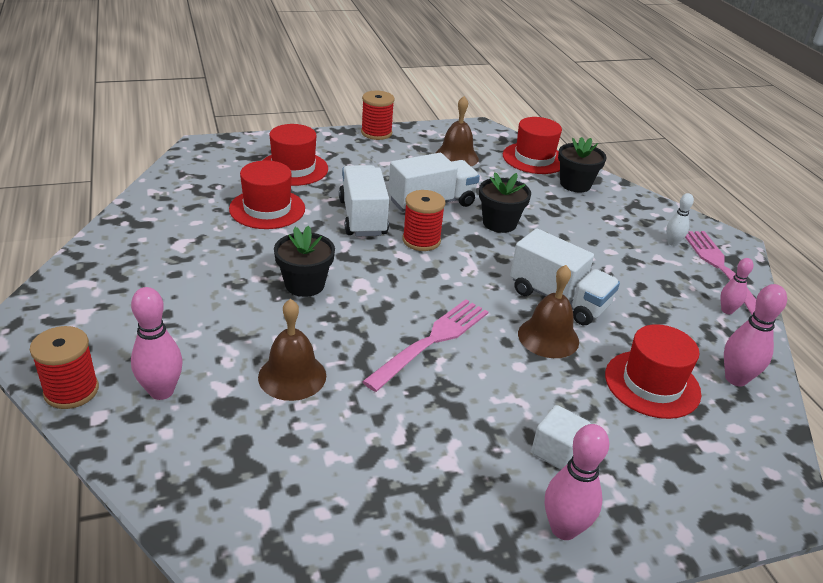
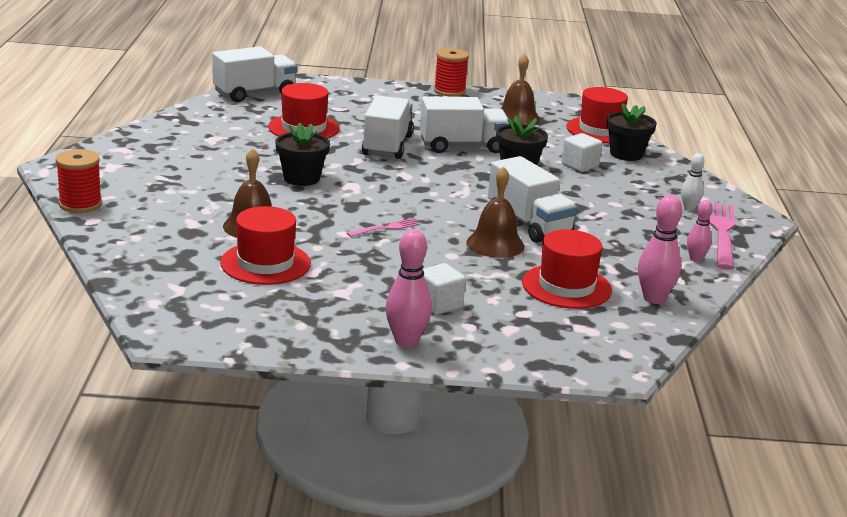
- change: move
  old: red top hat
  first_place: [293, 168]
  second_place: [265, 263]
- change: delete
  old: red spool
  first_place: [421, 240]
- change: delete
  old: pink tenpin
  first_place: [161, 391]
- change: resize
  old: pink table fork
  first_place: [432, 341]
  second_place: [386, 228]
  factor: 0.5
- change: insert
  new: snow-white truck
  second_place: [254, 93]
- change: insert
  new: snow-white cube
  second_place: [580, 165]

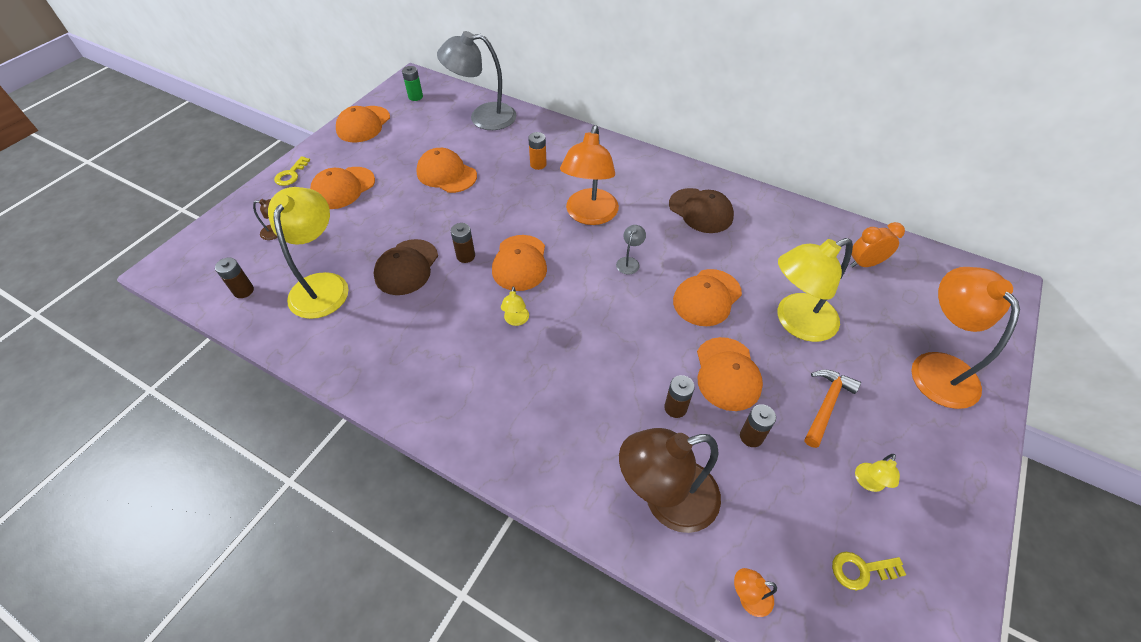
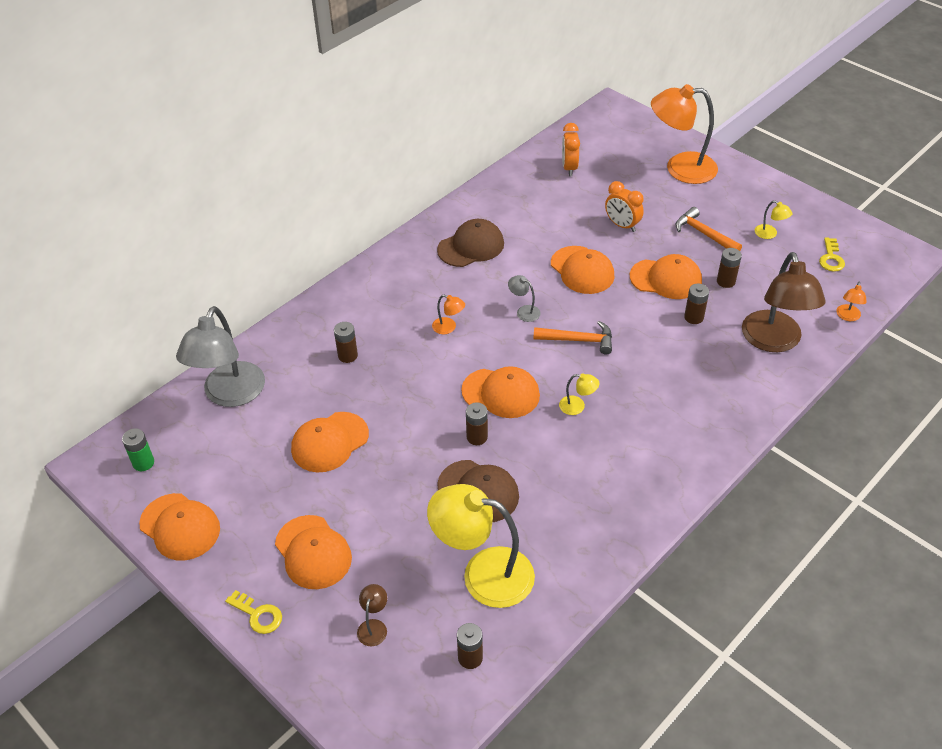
- change: resize
  old: bright orange reading lamp
  first_place: [589, 215]
  second_place: [448, 327]
  factor: 0.41
- change: recolor
  old: bright orange power cell
  new: russet power cell
  first_place: [538, 164]
  second_place: [347, 355]
- change: replace
  old: bright yellow reading lamp
  new: bright orange bedside clock
  first_place: [796, 322]
  second_place: [622, 225]
- change: insert
  new: bright orange hammer
  second_place: [578, 340]

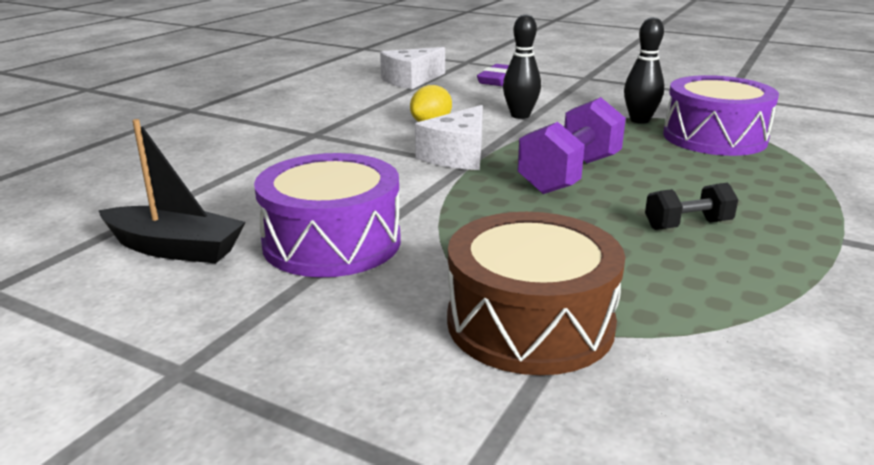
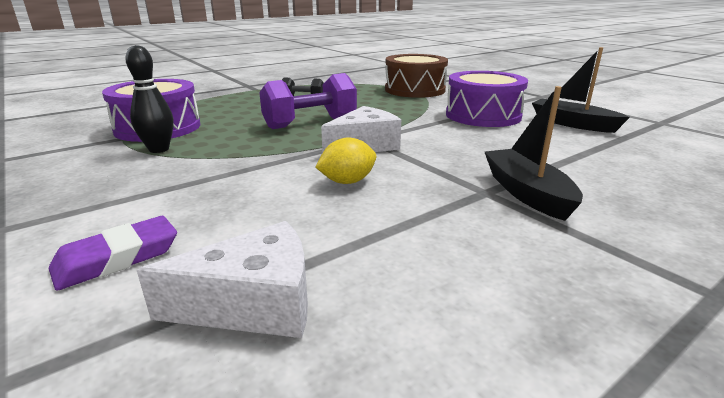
- change: delete
  old: ebony tenpin
  first_place: [520, 116]
- change: insert
  new: ebony sailboat
  second_place: [527, 193]

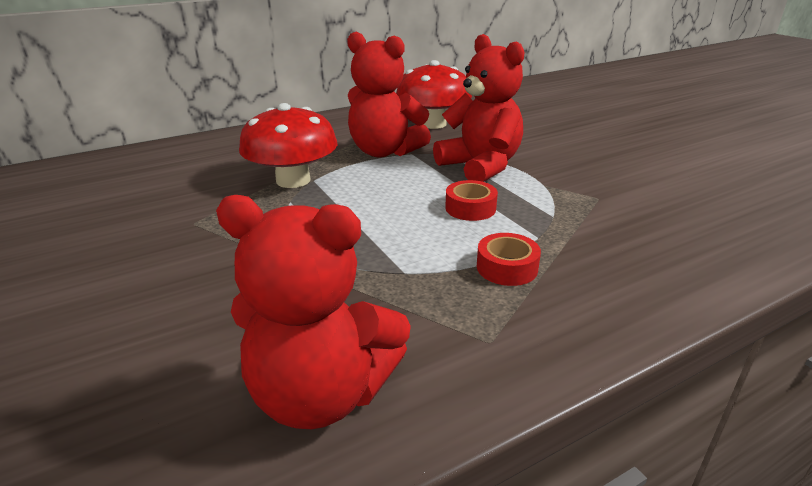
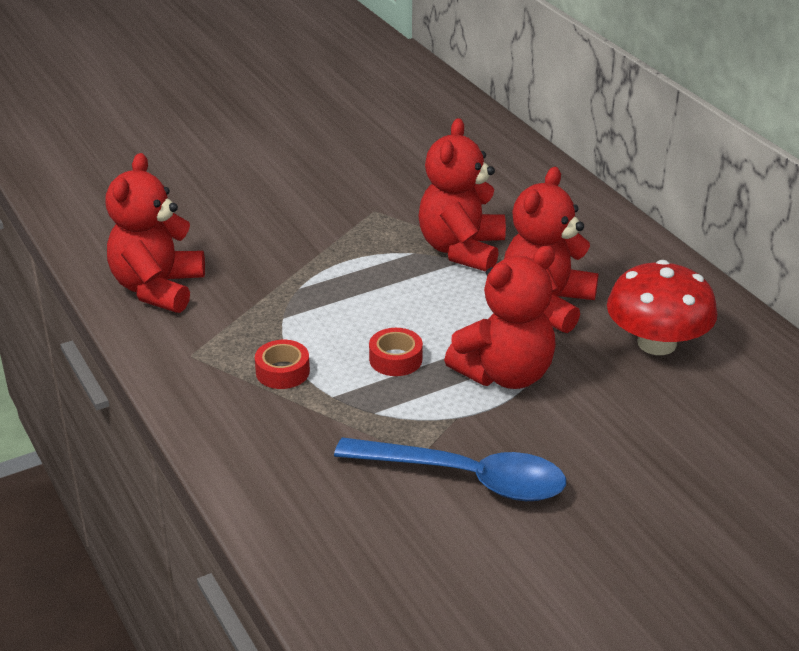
- change: replace
  old: red toadstool
  new: red teddy bear
  first_place: [293, 180]
  second_place: [461, 250]
- change: insert
  new: cobalt tablespoon
  second_place: [466, 478]

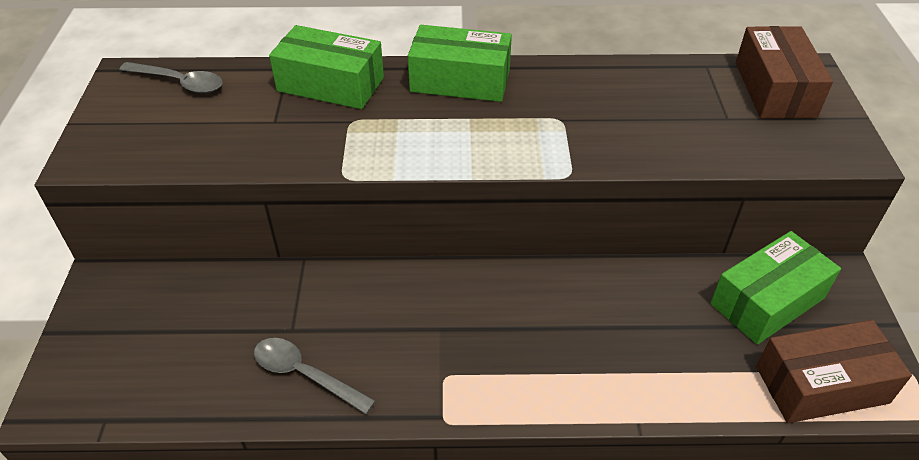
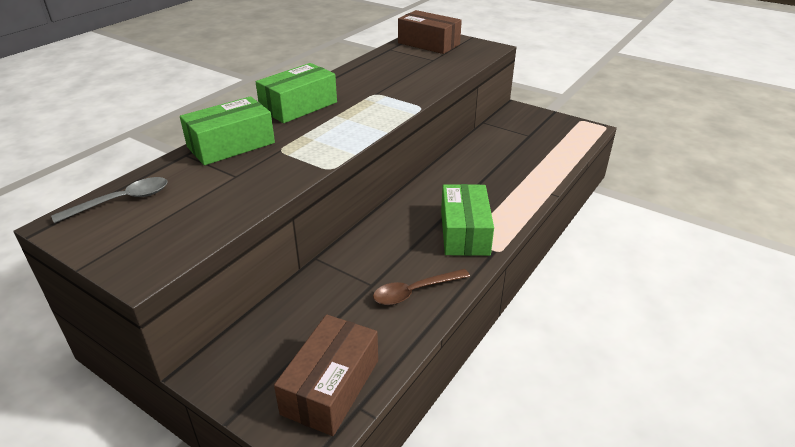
- change: move
  old: leaf-green parcel
  first_place: [767, 301]
  second_place: [464, 232]
- change: move
  old: russet parcel
  first_place: [821, 385]
  second_place: [331, 387]
- change: recolor
  old: grey tablespoon
  new: russet tablespoon
  first_place: [304, 374]
  second_place: [414, 292]

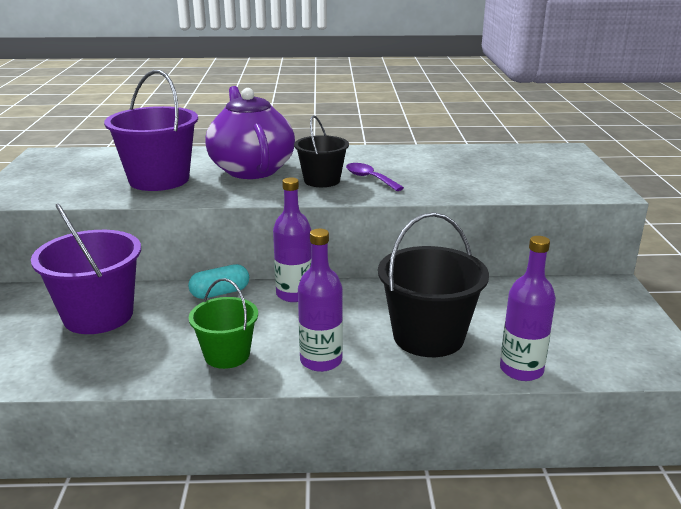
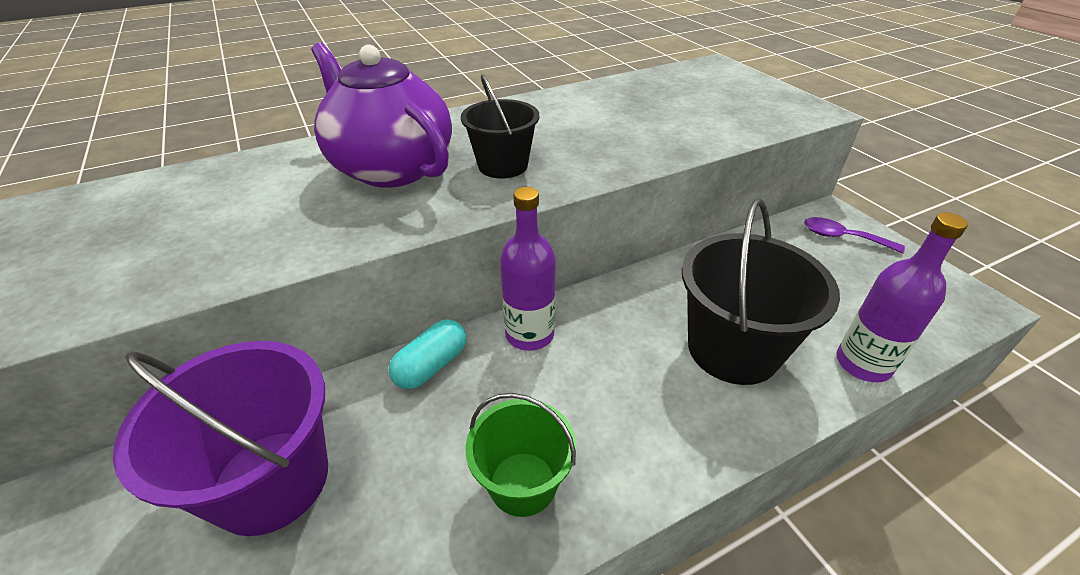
- change: delete
  old: royal purple sand bucket
  first_place: [159, 180]
- change: move
  old: royal purple tablespoon
  first_place: [369, 178]
  second_place: [842, 237]
- change: delete
  old: royal purple flask
  first_place: [321, 360]

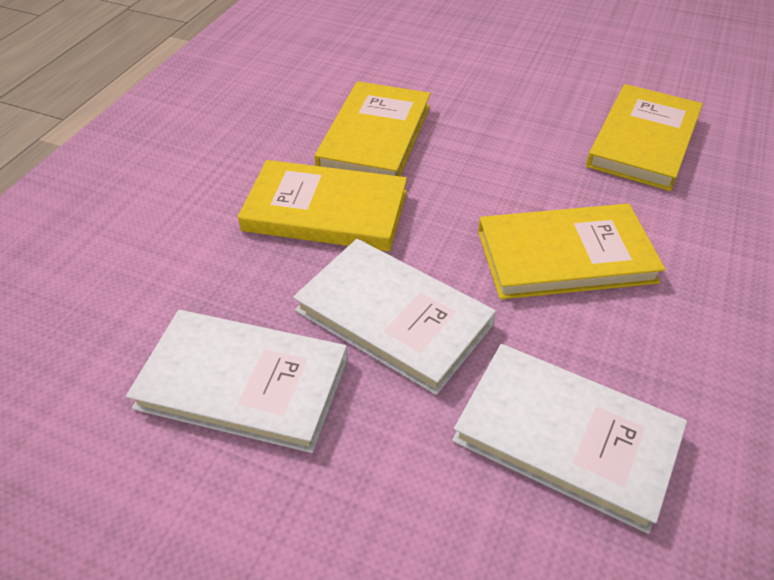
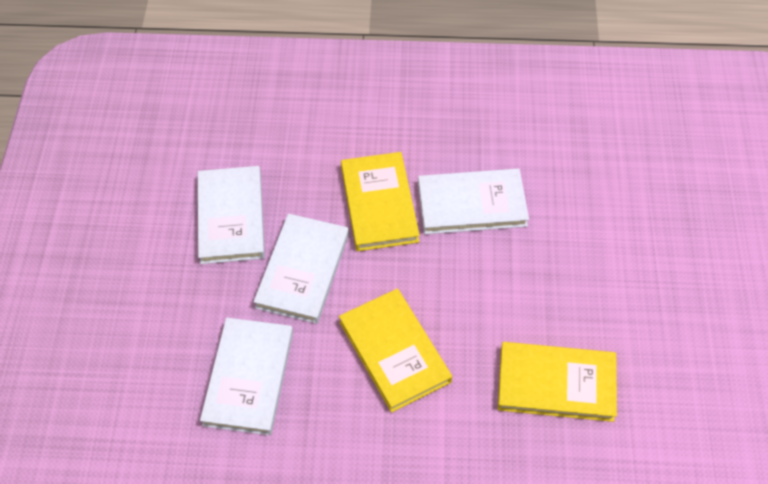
- change: recolor
  old: bright yellow hardback
  new: snow-white hardback
  first_place: [375, 136]
  second_place: [472, 204]

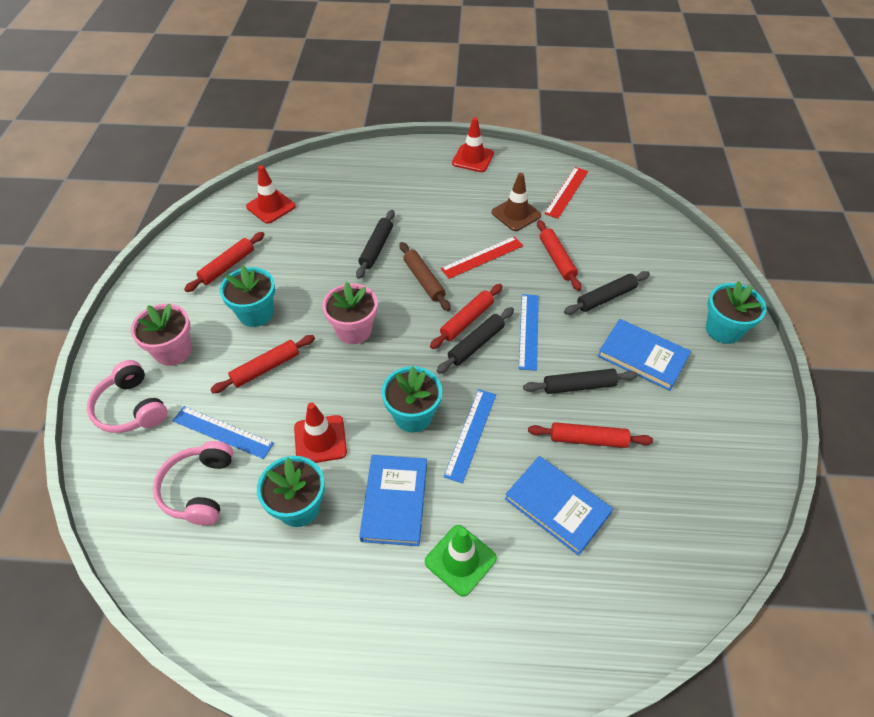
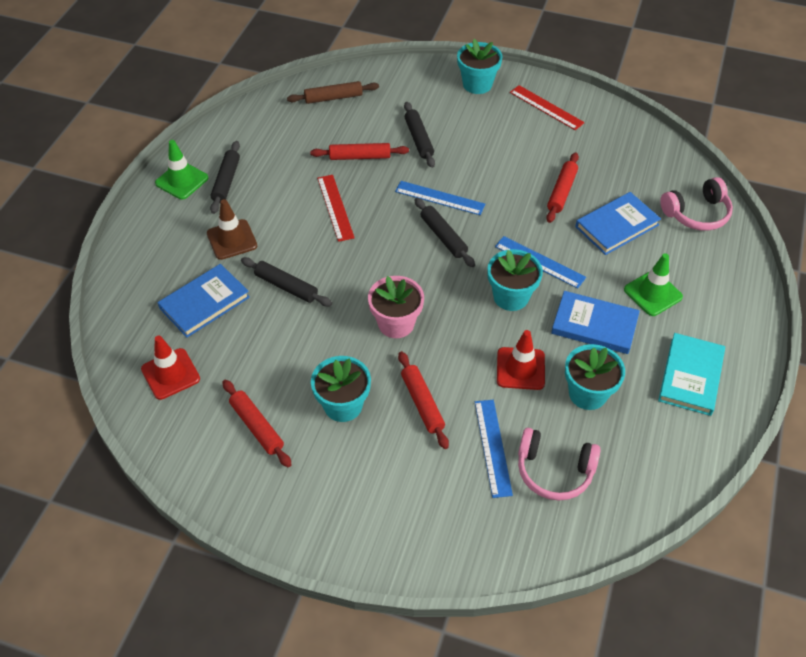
- change: recolor
  old: red traffic cone
  new: leaf-green traffic cone
  first_place: [473, 158]
  second_place: [182, 180]
- change: move
  old: red measuring stick
  first_place: [566, 192]
  second_place: [546, 107]
- change: move
  old: russet traffic cone
  first_place: [516, 214]
  second_place: [232, 240]
- change: move
  old: russet dough roller
  first_place: [424, 280]
  second_place: [333, 98]
- change: delete
  old: red dough roller
  first_place: [467, 320]
- change: delete
  old: pink plant pot
  first_place: [173, 351]
- change: move
  old: cobalt hardback
  first_place: [642, 356]
  second_place: [204, 303]
- change: move
  old: pink over-ear headphones
  first_place: [131, 408]
  second_place: [696, 213]
- change: move
  old: ebony dough roller
  first_place: [579, 386]
  second_place: [226, 181]
- change: rotate
  old: cobalt measuring stick
  first_place: [222, 432]
  second_place: [493, 447]
  degrees: -45
- change: insert
  new: turquoise hardback
  second_place: [691, 376]

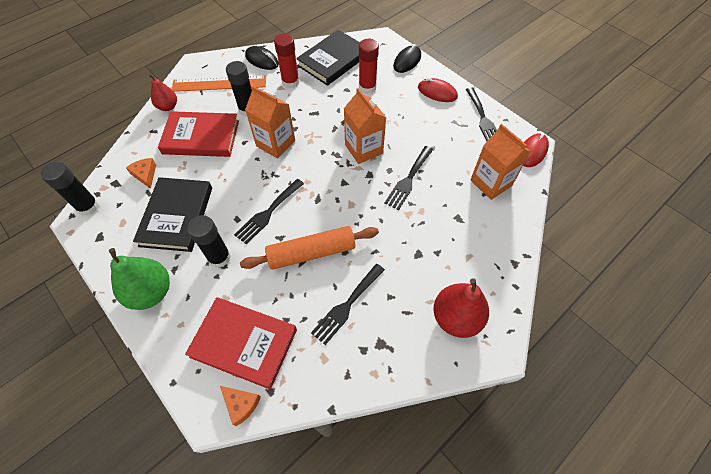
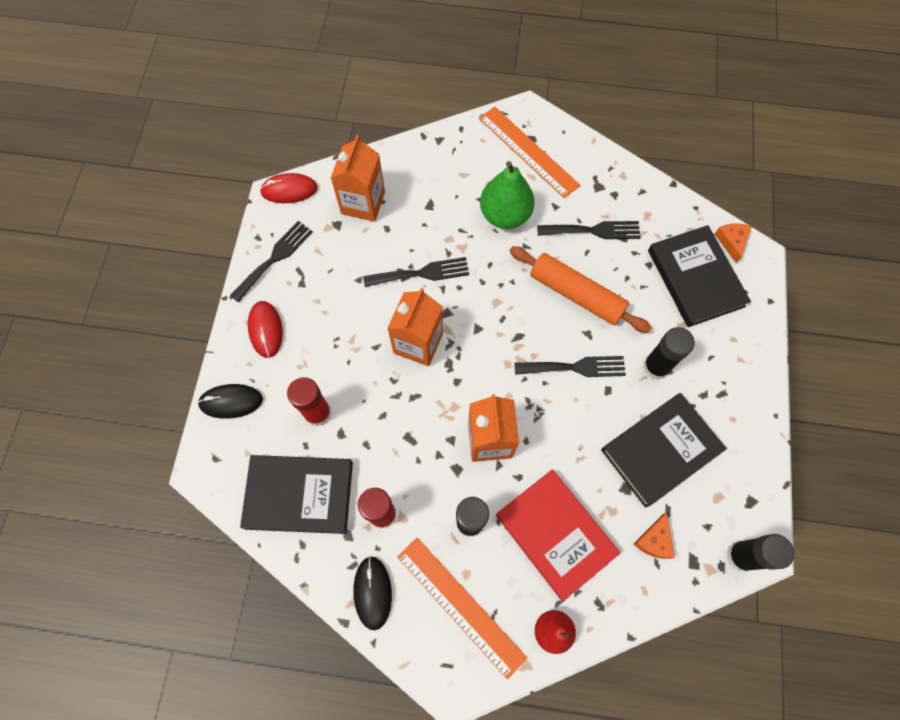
- change: move
  old: leaf-green pear
  first_place: [151, 292]
  second_place: [505, 215]
- change: replace
  old: red pear
  new: bright orange measuring stick
  first_place: [456, 318]
  second_place: [528, 151]
- change: recolor
  old: red hardback
  new: ebony hardback
  first_place: [244, 343]
  second_place: [695, 278]

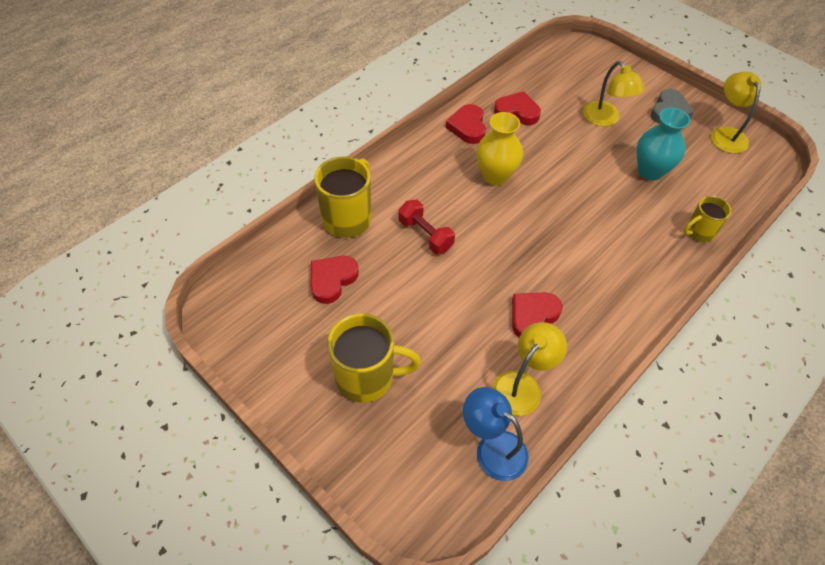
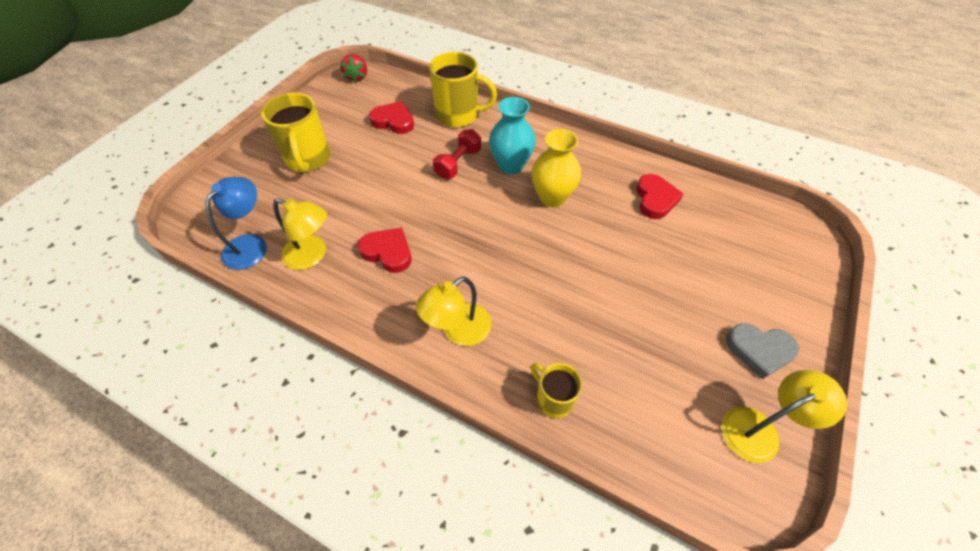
- change: move
  old: bright yellow reading lamp
  first_place: [605, 119]
  second_place: [458, 331]
- change: delete
  old: red love heart
  first_place: [467, 127]
- change: move
  old: turquoise tall vase
  first_place: [650, 171]
  second_place: [511, 165]
- change: insert
  new: red toy strawberry
  second_place: [357, 77]

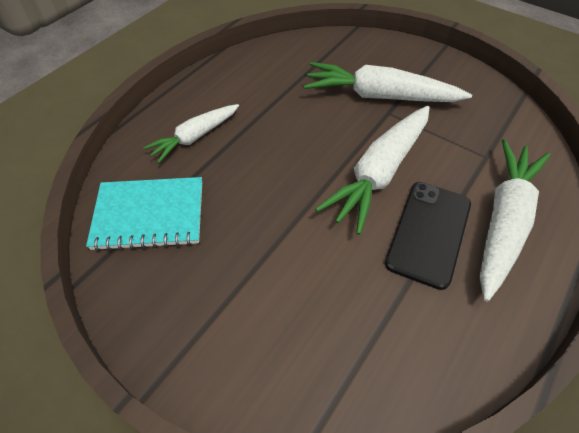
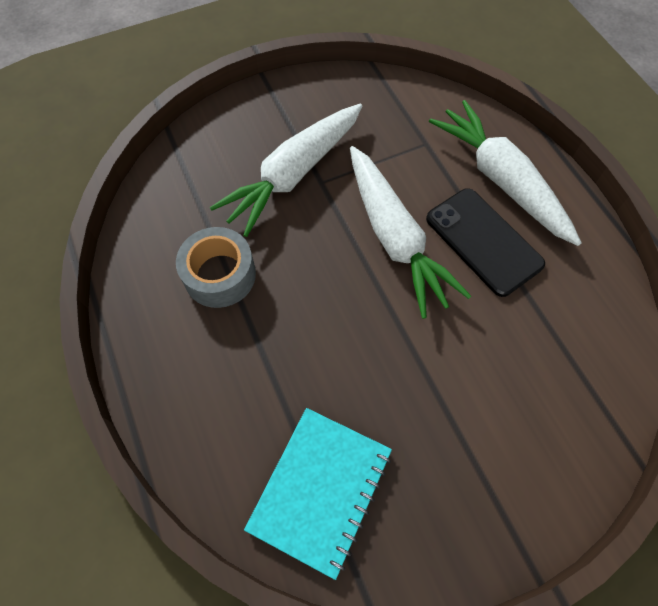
- change: delete
  old: snow-white carrot
  first_place: [195, 137]
- change: insert
  new: grey roll of tape
  second_place: [220, 275]

